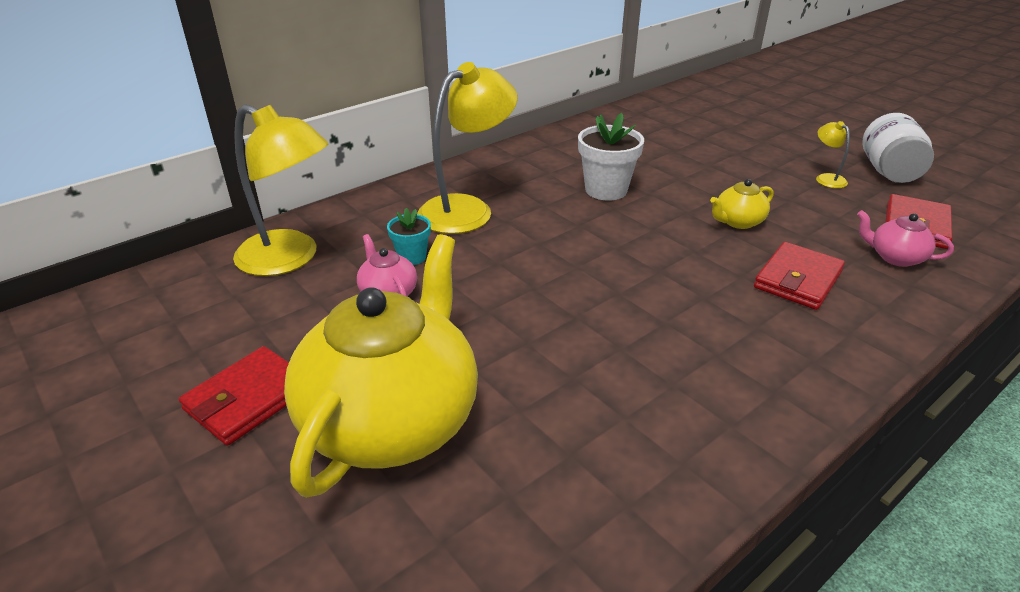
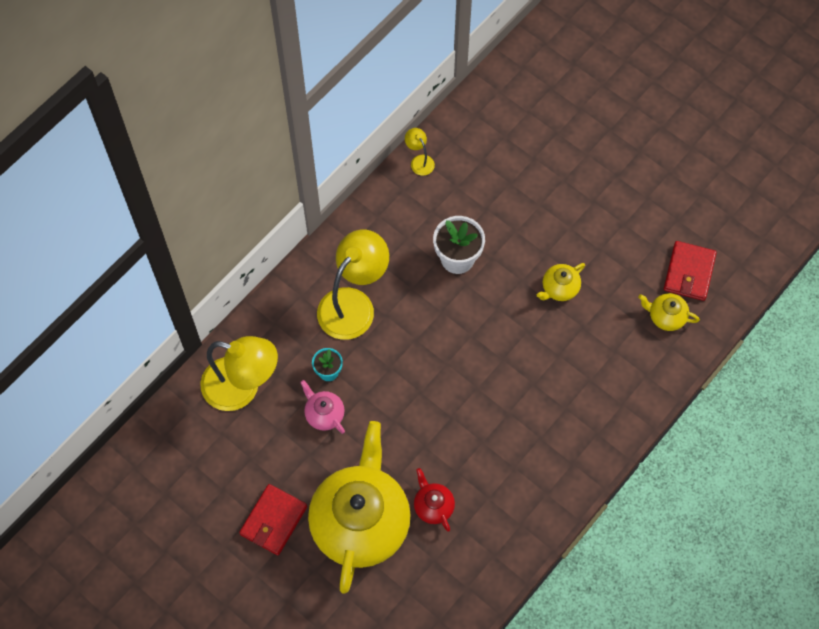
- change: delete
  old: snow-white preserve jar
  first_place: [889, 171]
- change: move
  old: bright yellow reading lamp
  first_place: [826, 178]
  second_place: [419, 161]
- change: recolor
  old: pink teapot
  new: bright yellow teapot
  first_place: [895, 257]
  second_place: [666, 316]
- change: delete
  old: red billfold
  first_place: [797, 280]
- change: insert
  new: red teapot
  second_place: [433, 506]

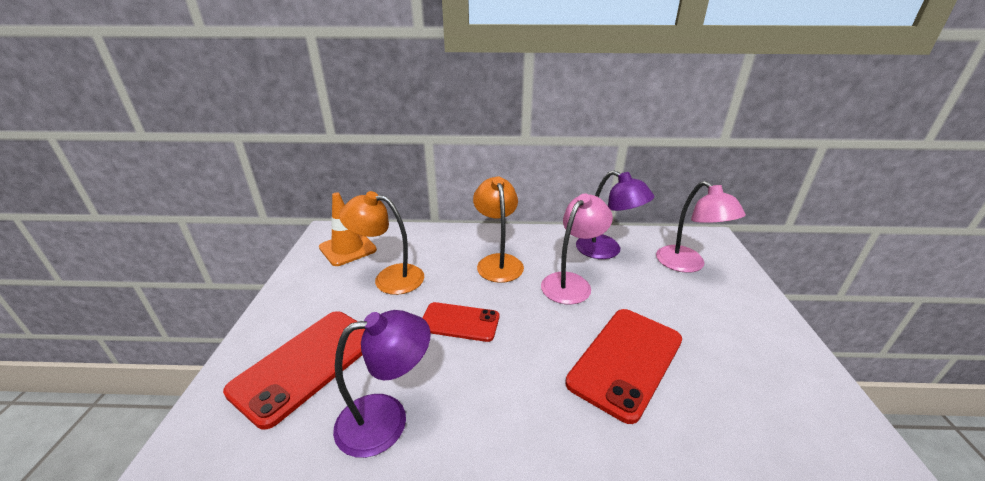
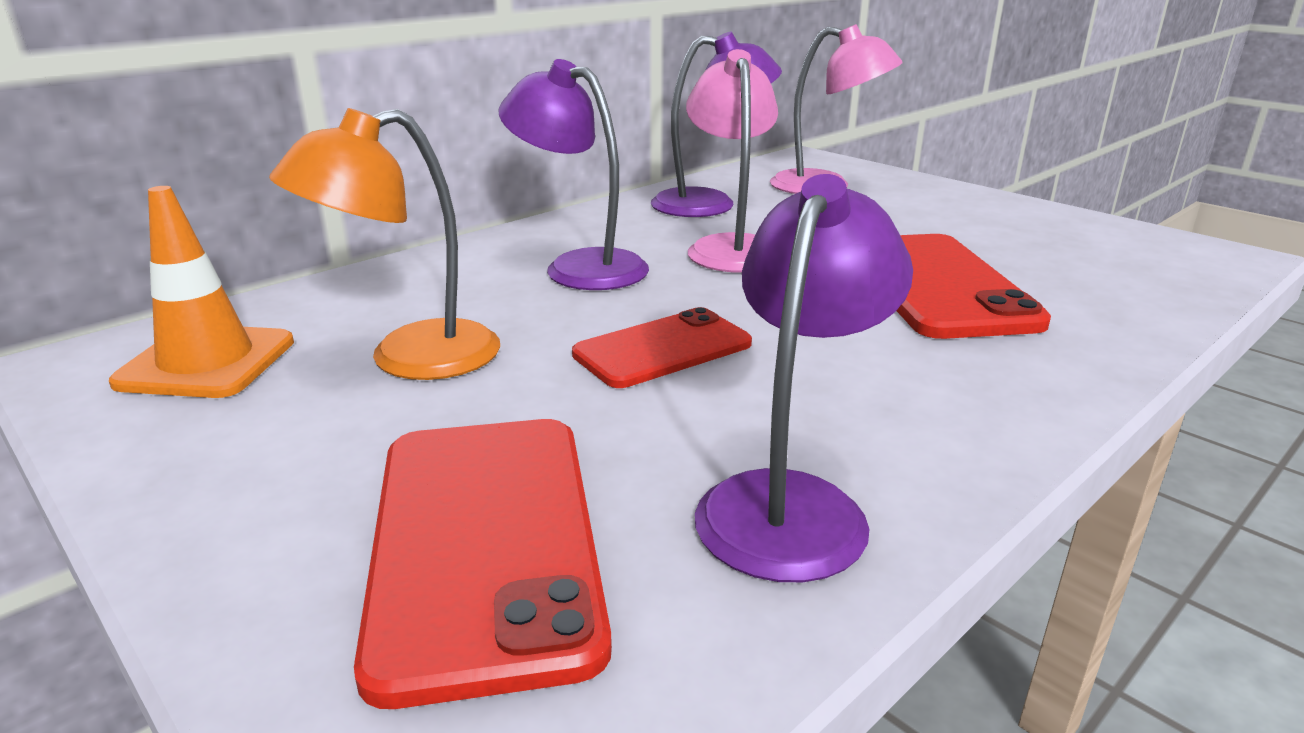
- change: recolor
  old: bright orange reading lamp
  new: royal purple reading lamp
  first_place: [498, 262]
  second_place: [579, 266]

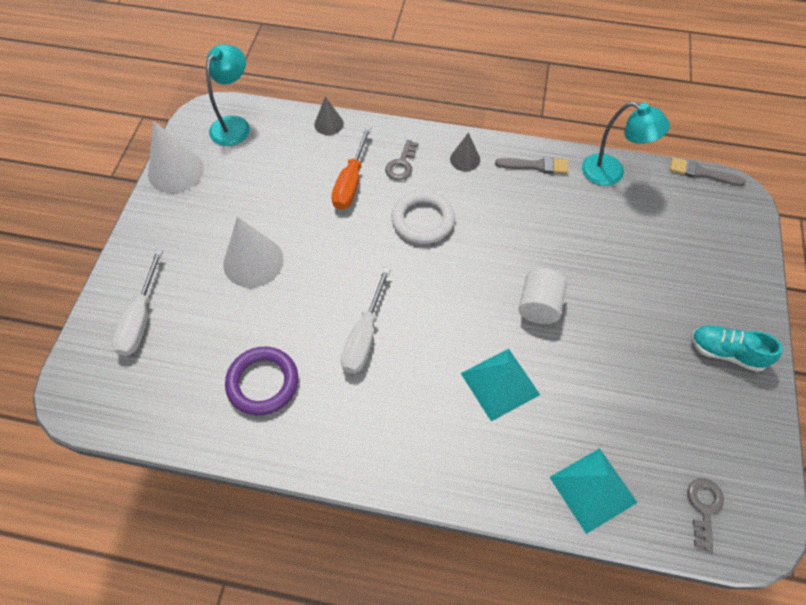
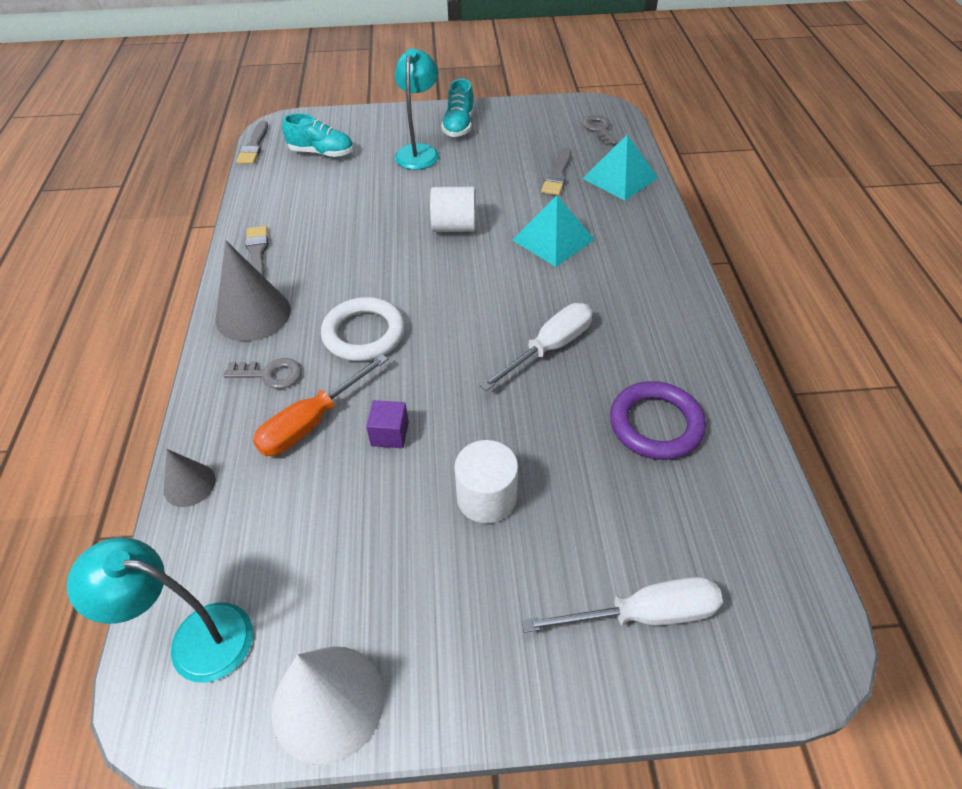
- change: move
  old: turquoise reading lamp
  first_place: [611, 173]
  second_place: [419, 152]
- change: rotate
  old: bright orange screwdriver
  first_place: [351, 182]
  second_place: [312, 422]
  degrees: 135
- change: resize
  old: grey solid cone
  first_place: [465, 159]
  second_place: [253, 314]
  factor: 1.79
- change: replace
  old: snow-white solid cone
  new: snow-white solid cylinder
  first_place: [253, 261]
  second_place: [486, 497]
- change: rotate
  old: snow-white screwdriver
  first_place: [364, 336]
  second_place: [549, 348]
  degrees: -45
- change: rotate
  old: grey latchkey
  first_place: [704, 507]
  second_place: [599, 129]
  degrees: 75
- change: insert
  new: turquoise shoe
  second_place: [321, 153]
- change: insert
  new: grey paint brush
  second_place: [558, 175]
- change: insert
  new: royal purple cube
  second_place: [390, 434]

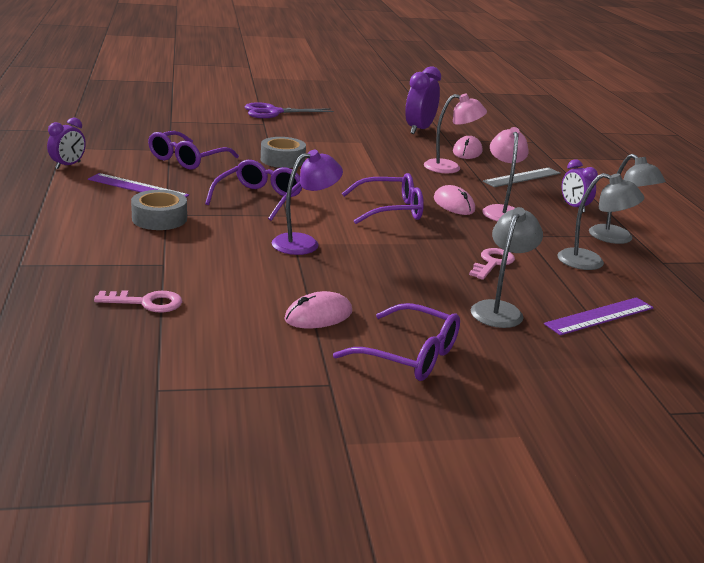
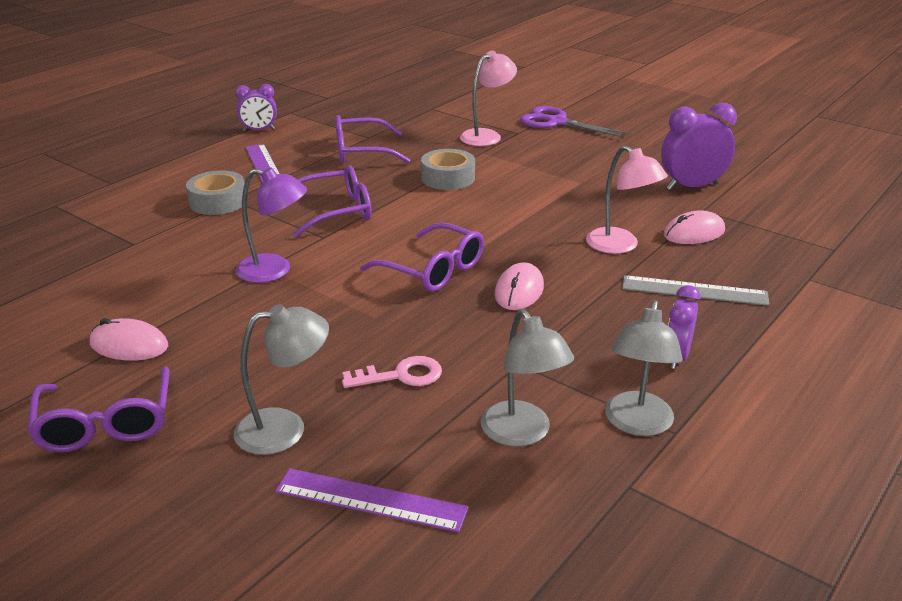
- change: move
  old: pink reading lamp
  first_place: [501, 211]
  second_place: [487, 136]
- change: delete
  old: pink latchkey
  first_place: [146, 303]

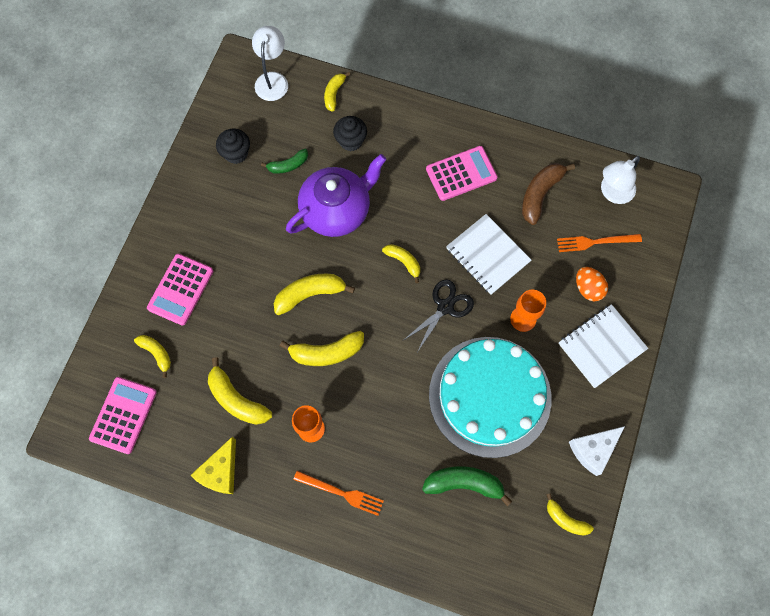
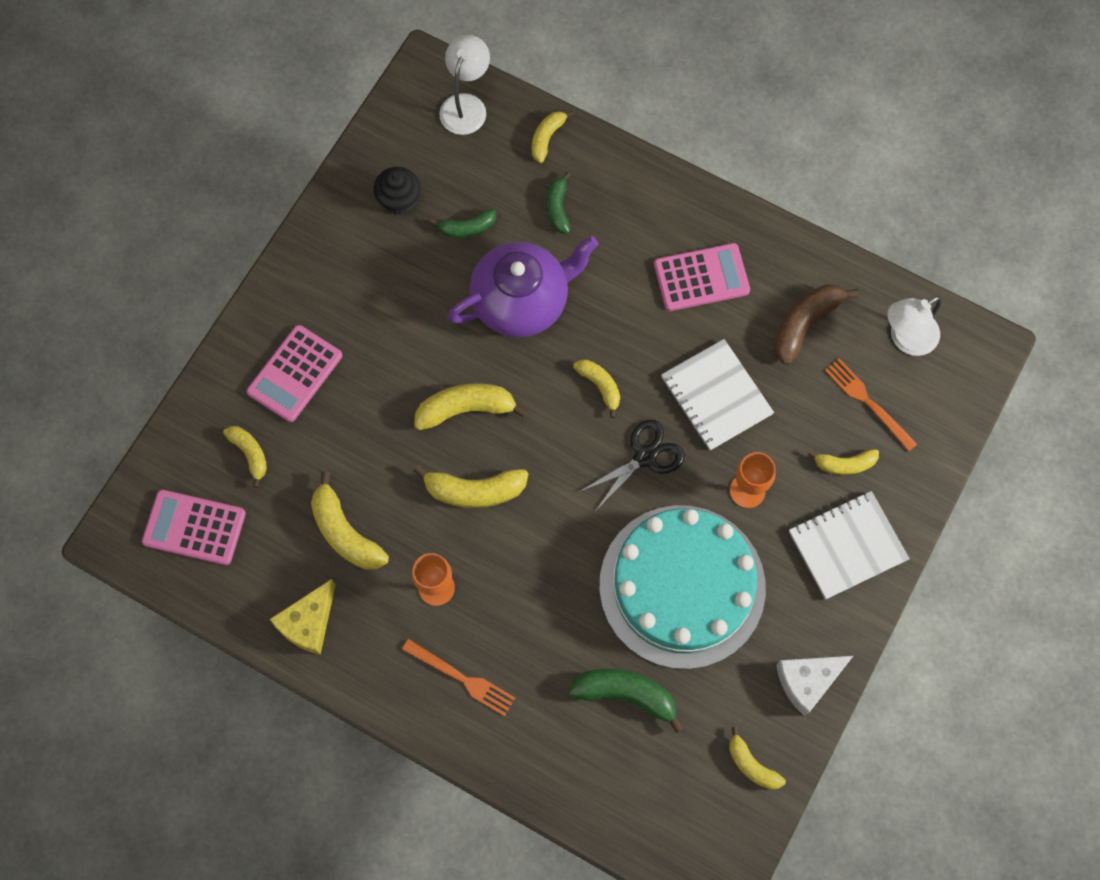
- change: replace
  old: ebony fairy cake
  new: leaf-green banana
  first_place: [351, 141]
  second_place: [558, 208]
- change: rotate
  old: bright orange table fork
  first_place: [595, 242]
  second_place: [868, 402]
  degrees: 45
- change: replace
  old: bright orange toy egg
  new: bright yellow banana
  first_place: [588, 288]
  second_place: [844, 464]
- change: rotate
  old: pink adding machine
  first_place: [123, 415]
  second_place: [194, 527]
  degrees: -105

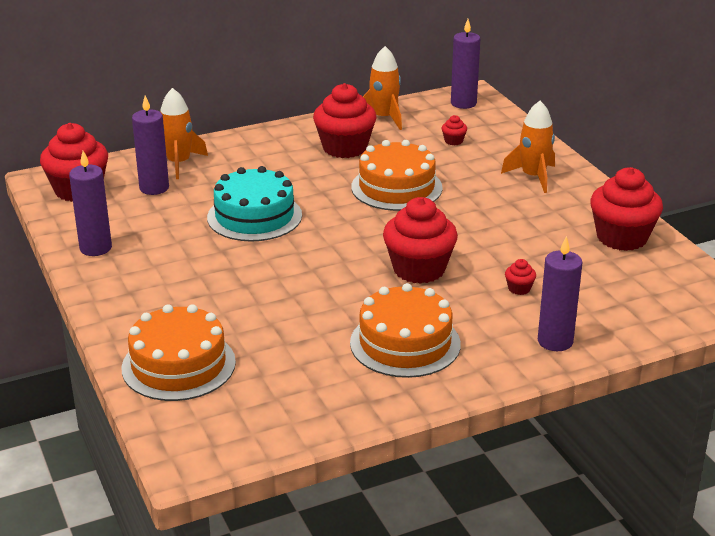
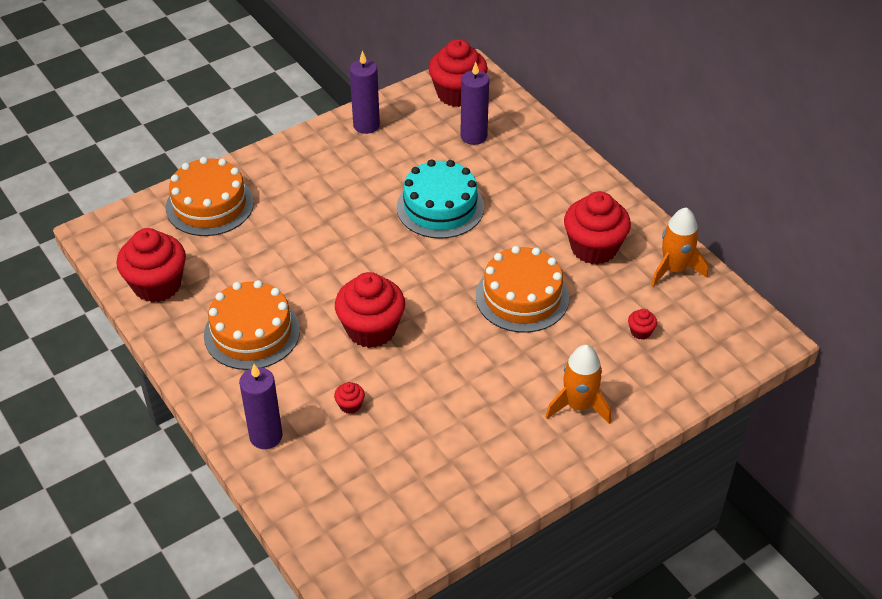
- change: delete
  old: royal purple pillar candle
  first_place: [463, 103]
- change: delete
  old: bright orange rocket
  first_place: [178, 163]
- change: move
  old: red fairy cake
  first_place: [622, 237]
  second_place: [157, 285]

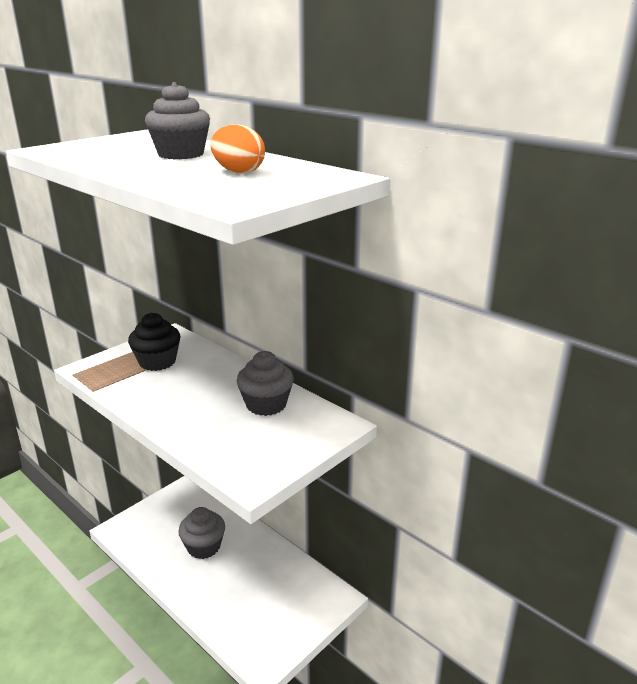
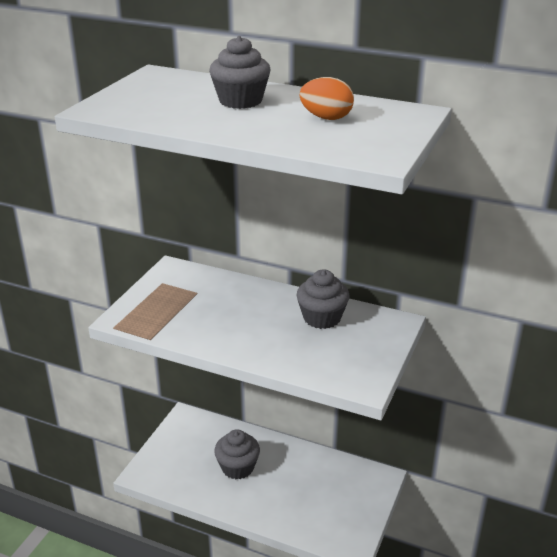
- change: delete
  old: ebony fairy cake
  first_place: [157, 362]

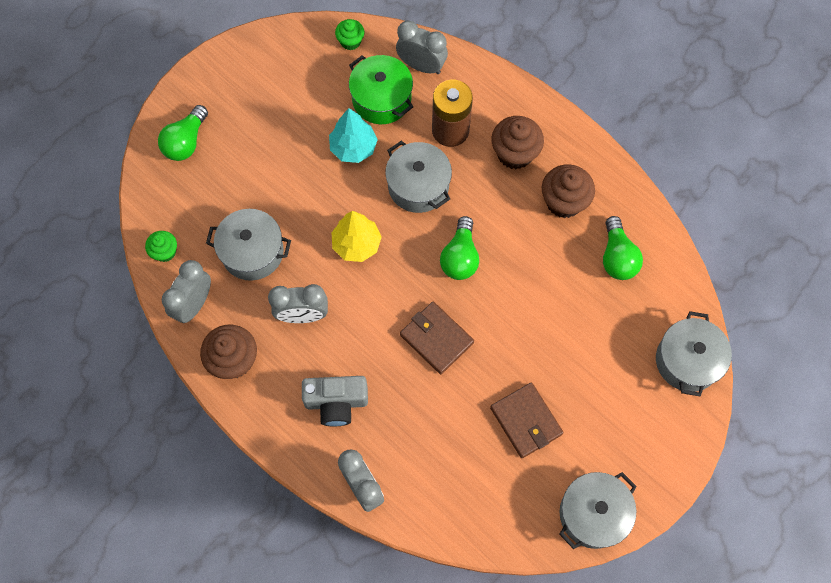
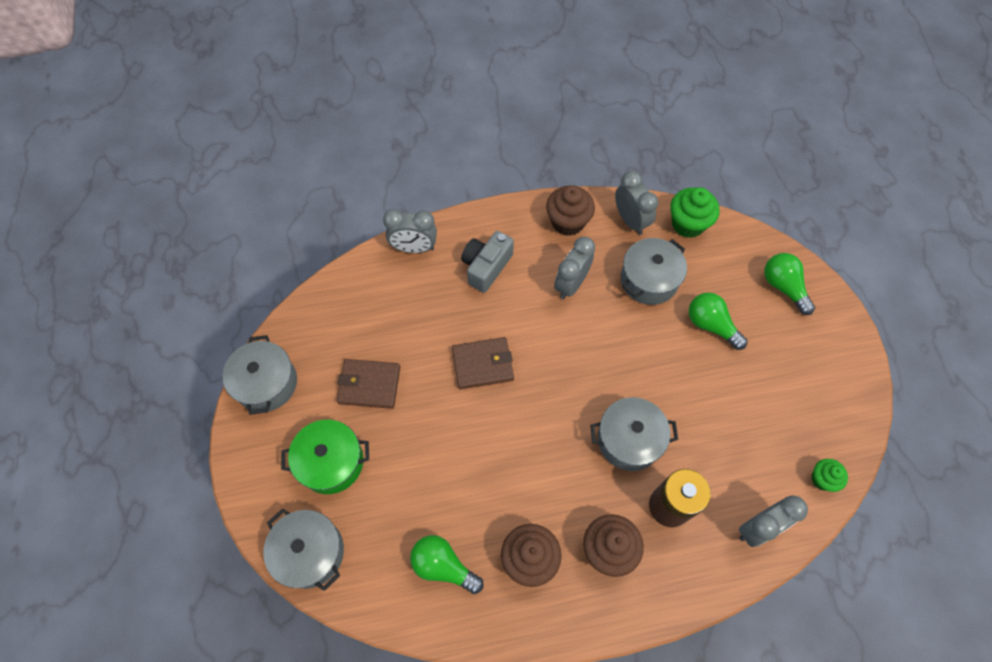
- change: move
  old: leaf-green pot
  first_place: [381, 99]
  second_place: [331, 462]
- change: delete
  old: turquoise toy tree
  first_place: [353, 148]
- change: delete
  old: bright yellow toy tree
  first_place: [356, 244]
- change: move
  old: leaf-green bulb
  first_place: [460, 257]
  second_place: [711, 325]
- change: resize
  old: leaf-green fairy cake
  first_place: [165, 252]
  second_place: [687, 224]
  factor: 1.7

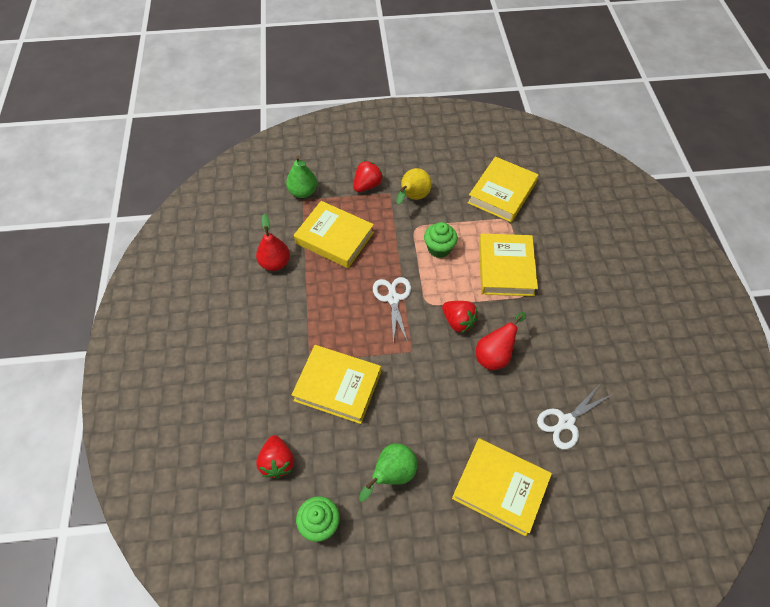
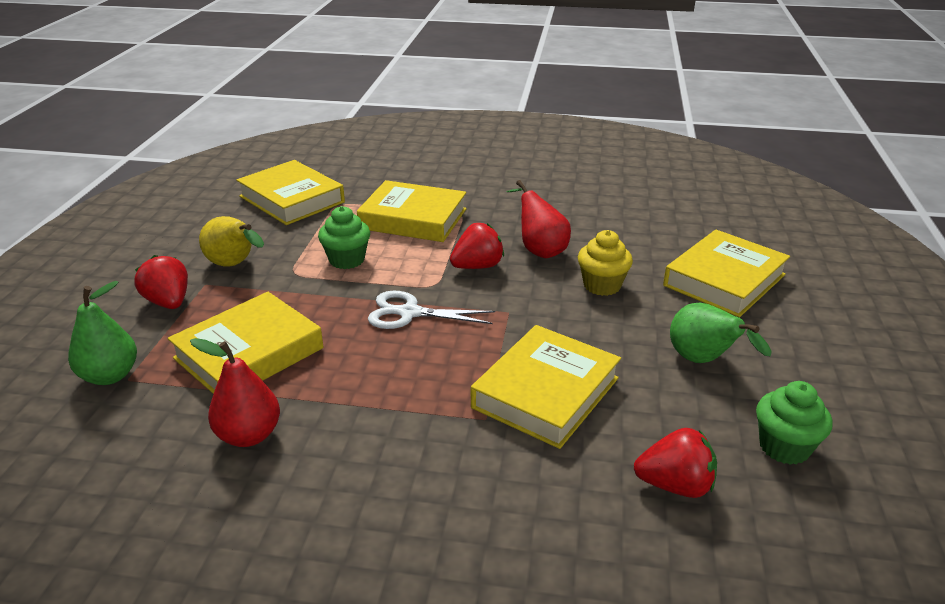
- change: delete
  old: snow-white shears
  first_place: [566, 422]
- change: insert
  new: bright yellow fairy cake
  second_place: [602, 285]

